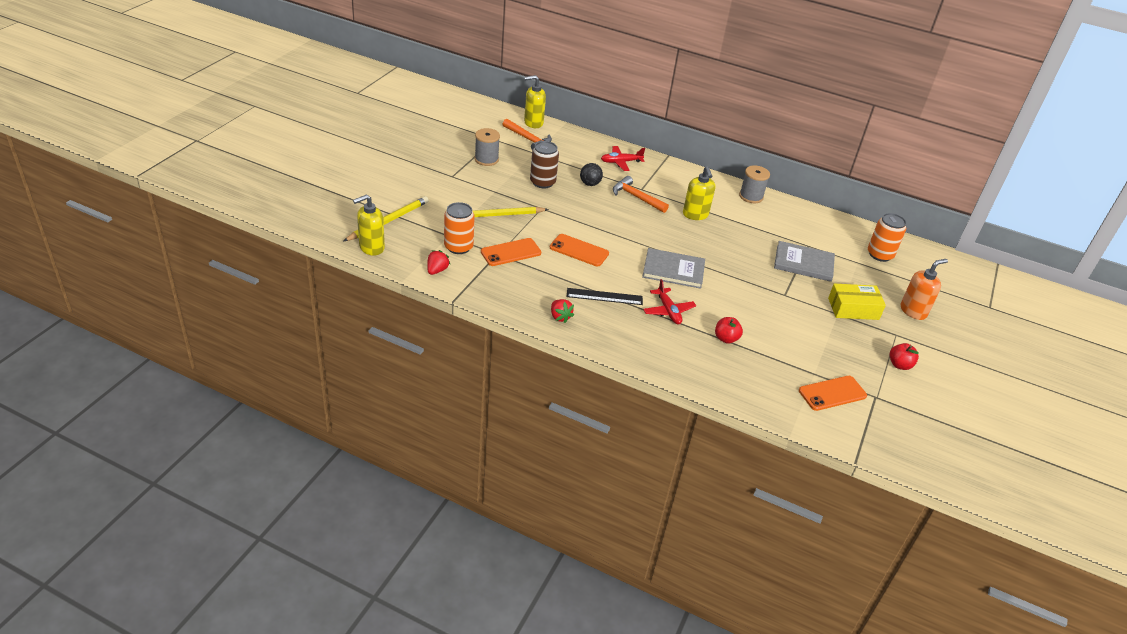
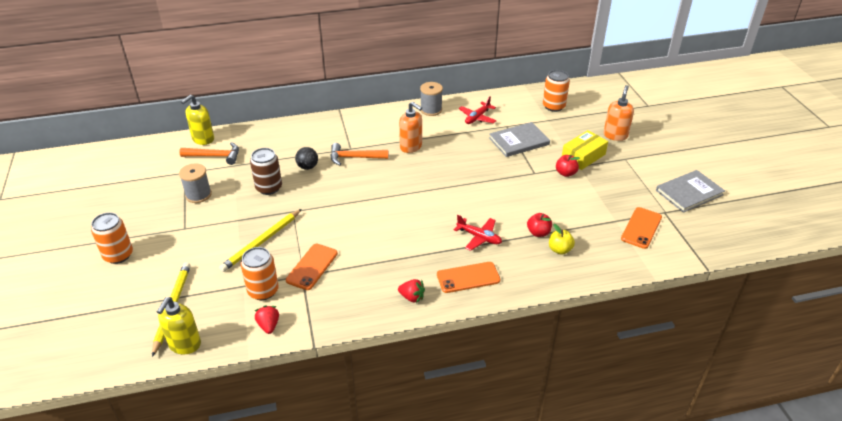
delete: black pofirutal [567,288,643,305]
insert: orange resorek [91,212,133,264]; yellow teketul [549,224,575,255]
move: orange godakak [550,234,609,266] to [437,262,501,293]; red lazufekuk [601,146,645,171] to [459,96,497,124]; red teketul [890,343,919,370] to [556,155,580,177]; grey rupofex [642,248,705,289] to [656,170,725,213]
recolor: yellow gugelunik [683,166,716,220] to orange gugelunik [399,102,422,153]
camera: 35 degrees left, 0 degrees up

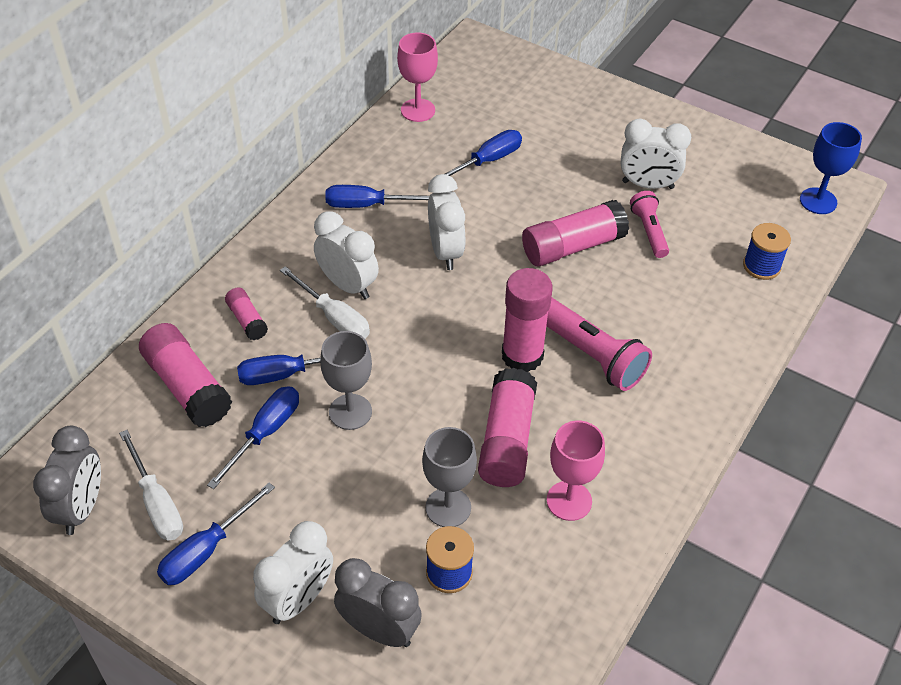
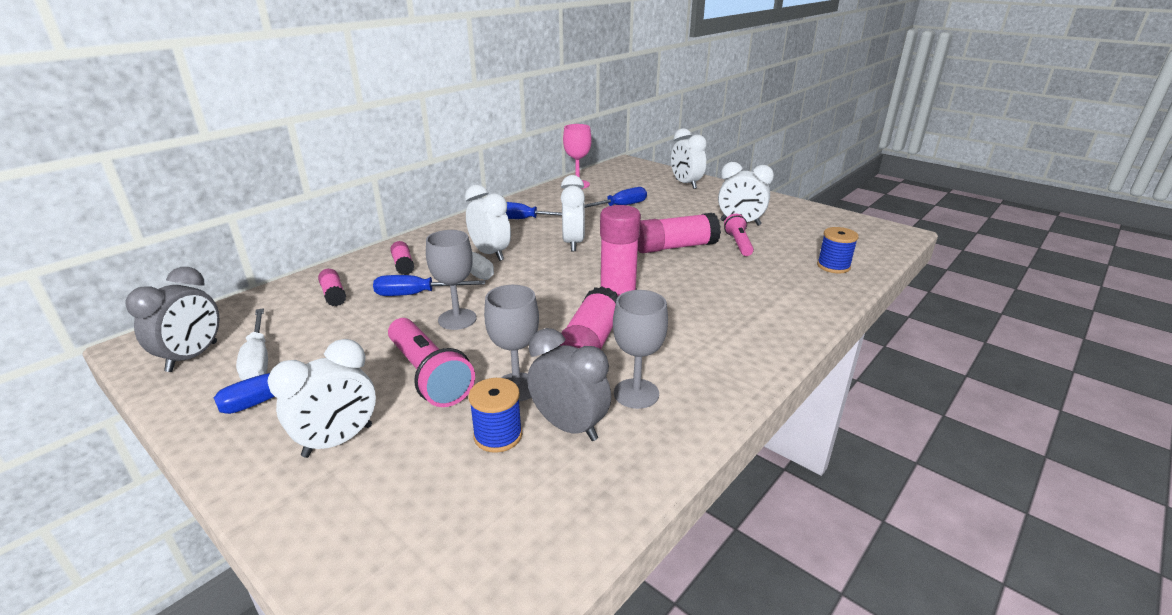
delete: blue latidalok [207,386,299,489]; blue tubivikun [800,122,862,214]
insert: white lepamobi [671,128,707,189]
move: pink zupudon [546,298,652,391] to [388,318,475,407]; grey lepamobi [334,558,422,647] to [527,328,611,441]
recolor: pink tubivikun [547,421,605,521] to grey tubivikun [613,290,668,409]
resize: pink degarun [139,323,232,427] = [318,269,346,306] x0.53
camera: 10 degrees right, 20 degrees down

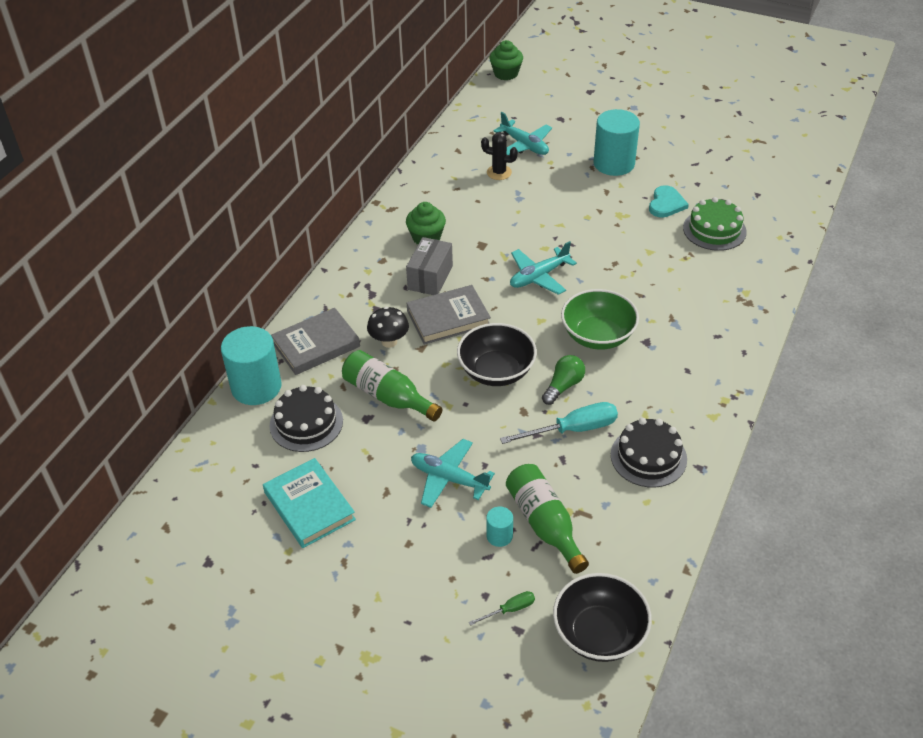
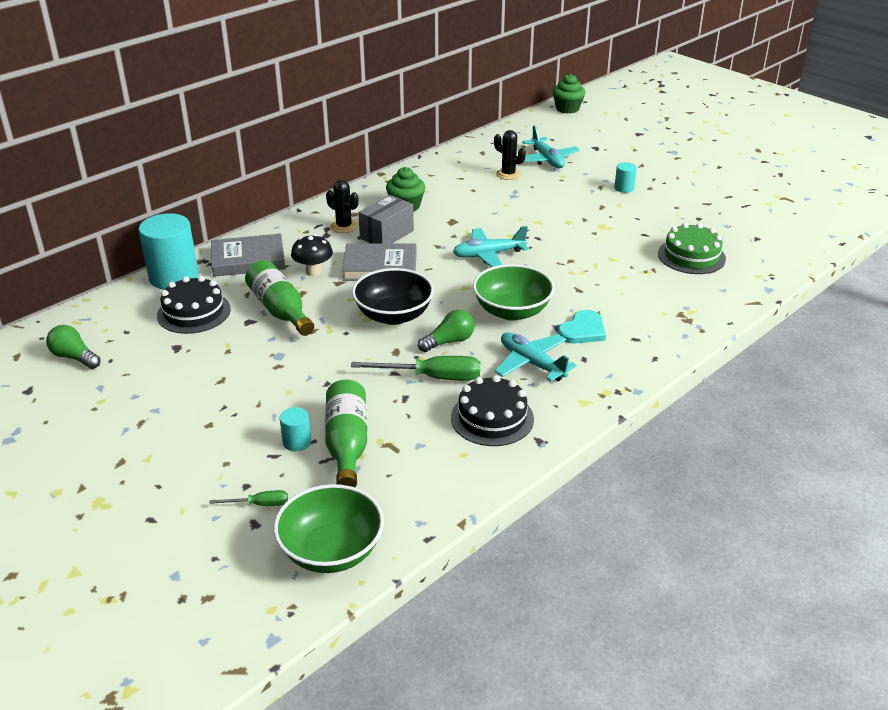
delete: turquoise rupofex [263,458,356,548]
insert: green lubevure [46,325,101,369]; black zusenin [326,180,359,233]
move: turquoise lazufekuk [411,439,495,508] to [494,332,577,381]; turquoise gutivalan [649,185,689,218] to [558,310,606,344]
recolor: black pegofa [553,573,652,662] to green pegofa [274,484,384,573]; turquoise latidalok [500,402,618,444] to green latidalok [351,356,480,381]
resize: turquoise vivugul [594,109,640,176] = [614,162,637,193] x0.47
camera: 20 degrees right, 10 degrees down

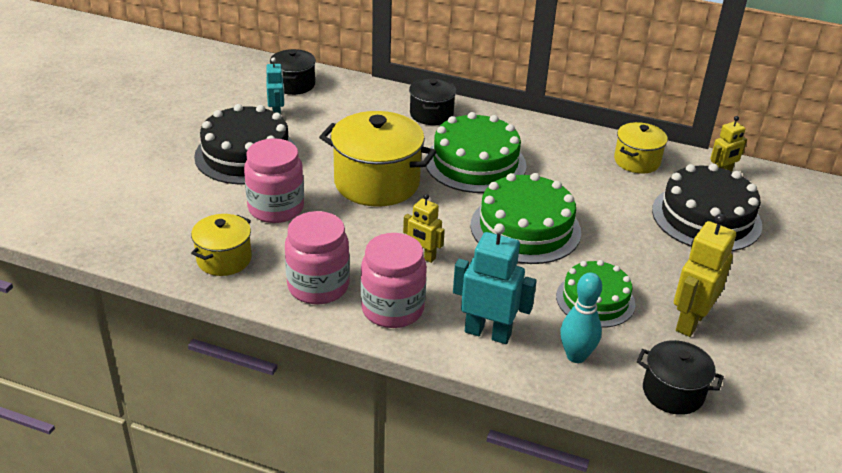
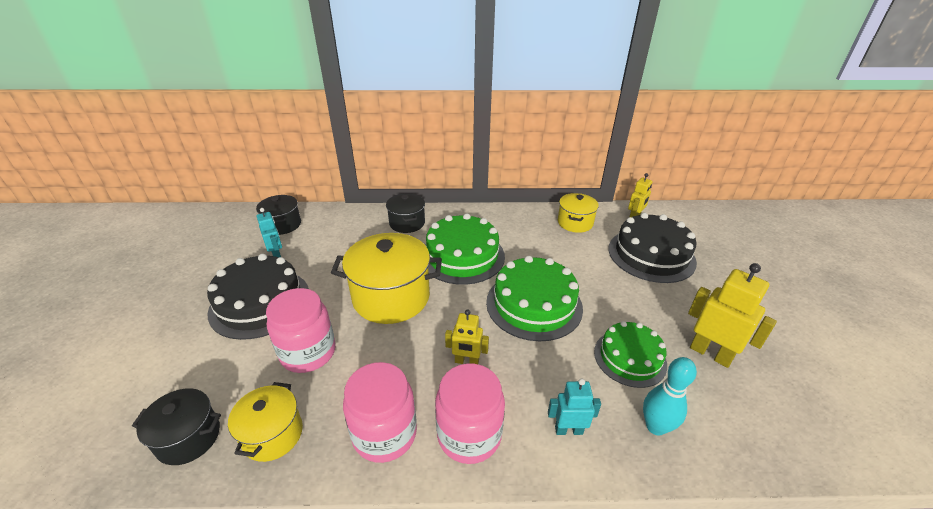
move: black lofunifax [637,340,724,415] to [132,388,221,465]
rotate: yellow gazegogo [674,214,736,337] = [688,263,777,368] 120 degrees clockwise
resize: turquoise gazegogo [453,223,537,344] = [548,378,601,435] x0.61
camera: 20 degrees left, 0 degrees up

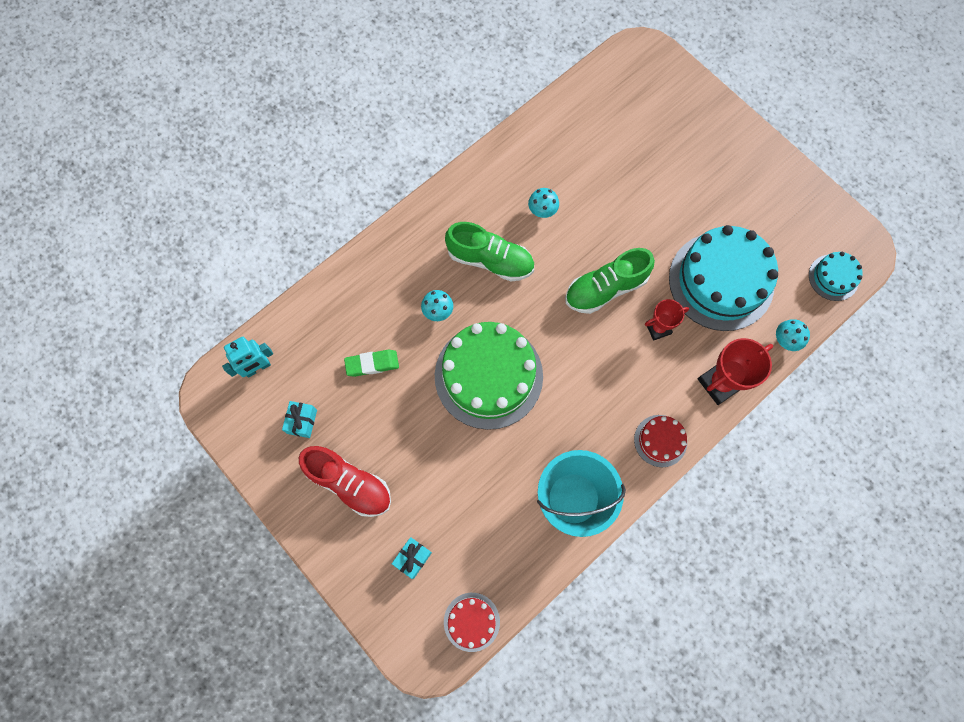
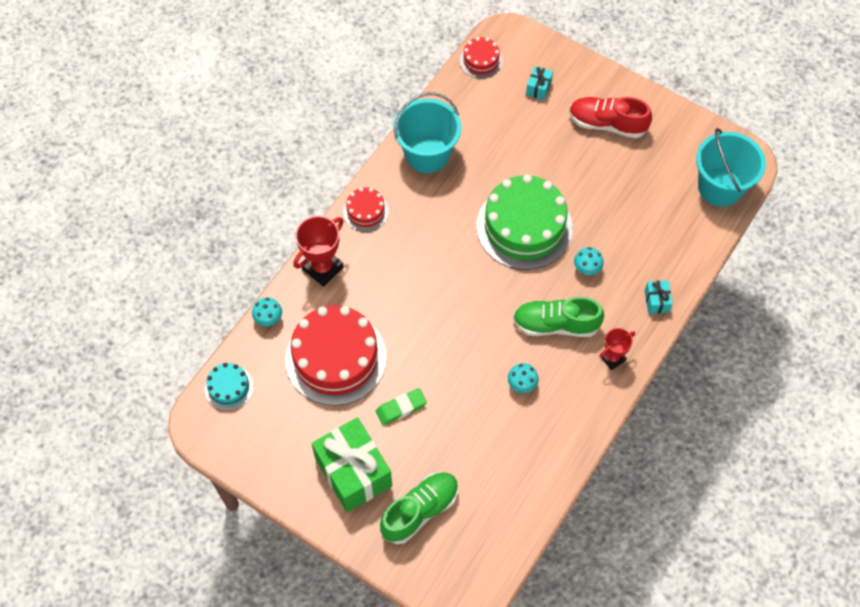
insert: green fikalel [311,417,392,512]
move: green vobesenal [344,350,399,377] to [376,388,427,425]; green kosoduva [565,248,655,314] to [380,472,459,544]; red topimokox [645,299,689,341] to [600,328,635,370]; turquoise fikalel [282,401,317,438] to [645,280,673,314]
replace: turquoise gazegogo [222,337,273,378] to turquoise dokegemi [696,128,766,207]
recolor: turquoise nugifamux [669,225,778,331] to red nugifamux [285,305,387,406]
camera: 165 degrees right, 10 degrees down

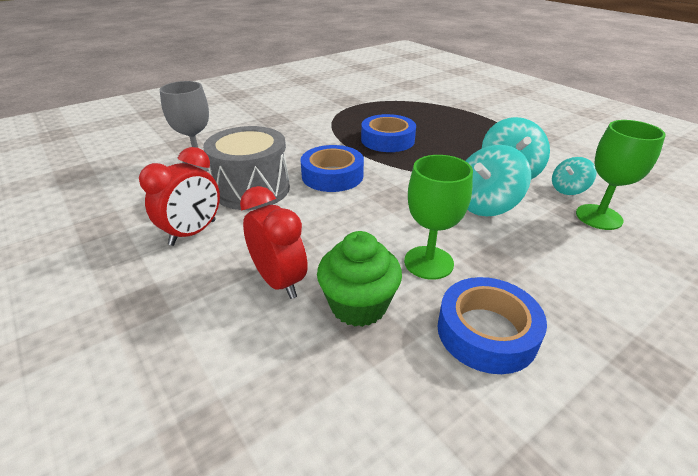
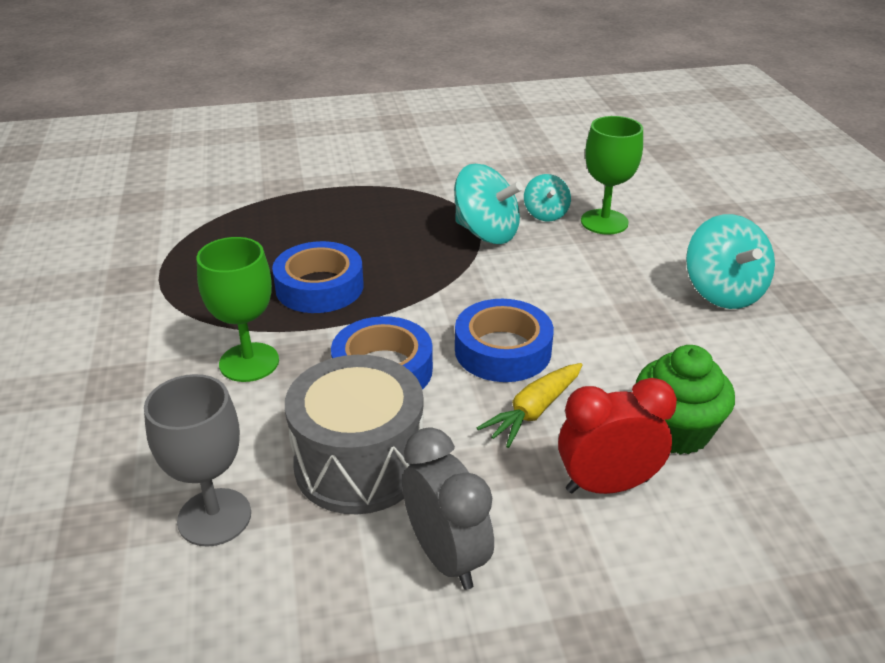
insert: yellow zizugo [477,363,582,448]
move: green tubivikun [404,155,473,280] to [197,237,279,382]; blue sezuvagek [438,277,547,374] to [455,299,554,382]; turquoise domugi [466,145,531,217] to [686,214,775,309]
recolor: red lepamobi [139,147,220,246] to grey lepamobi [402,427,494,590]
camera: 65 degrees left, 0 degrees up

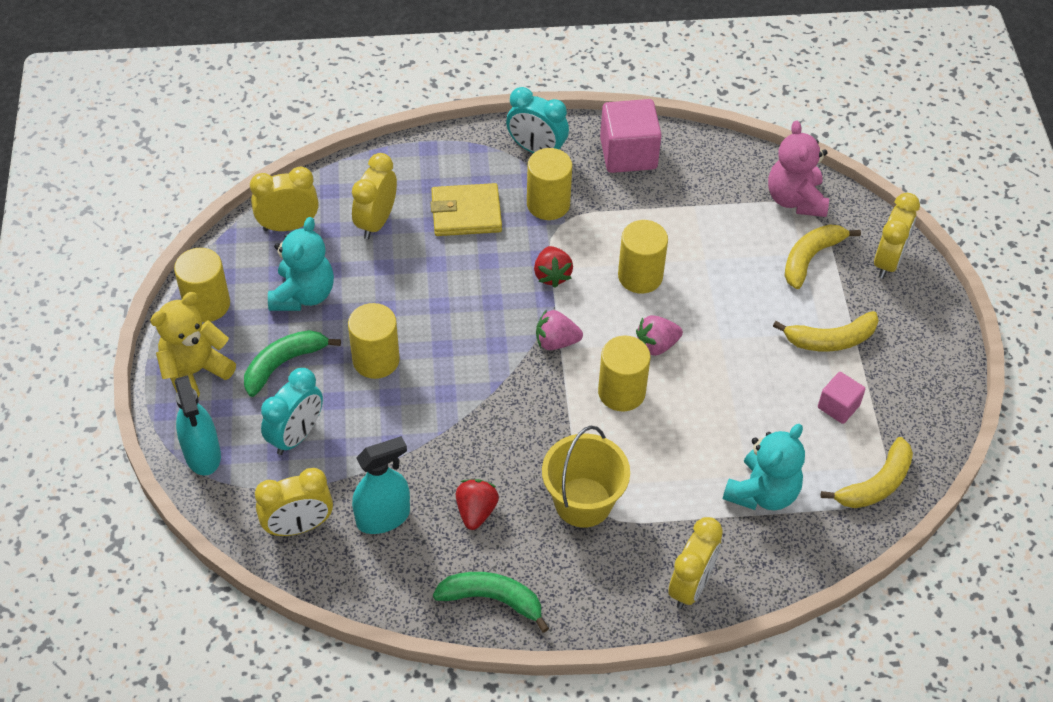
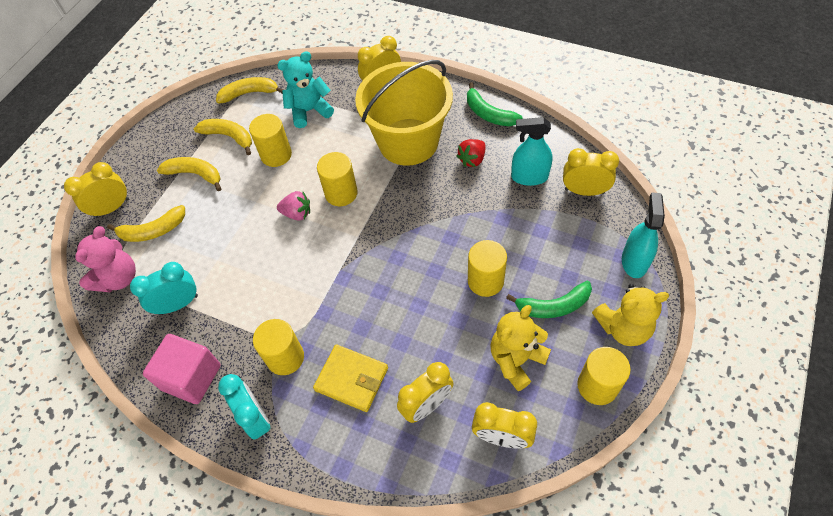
delete: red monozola [534,246,573,288]; pink monozola [536,309,583,350]
move: turquoise lepamobi [261,368,323,455] to [130,262,198,314]; yellow vivugul [618,220,668,293] to [249,114,292,167]
replace: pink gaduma [818,372,865,424] to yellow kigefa [194,119,252,155]
recolor: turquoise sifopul [268,217,334,311] to yellow sifopul [490,305,551,391]
resize: yellow dokegemi [542,425,630,528] = [355,60,453,166] x1.66
camera: 145 degrees left, 5 degrees up

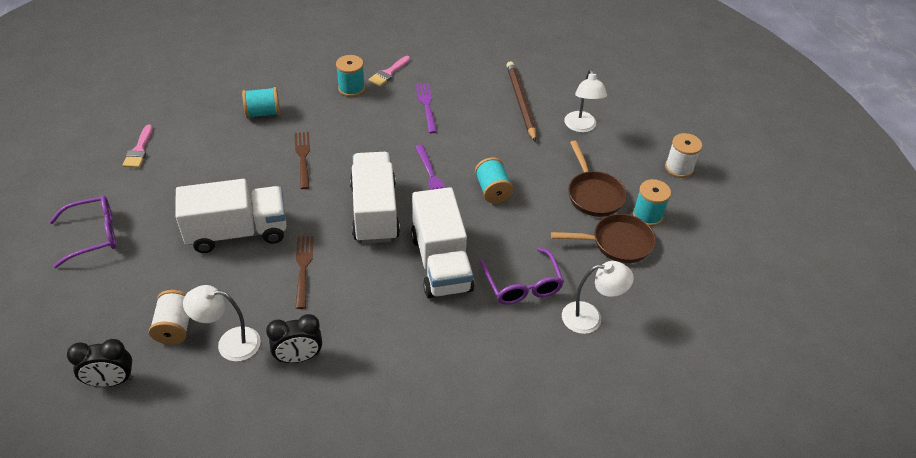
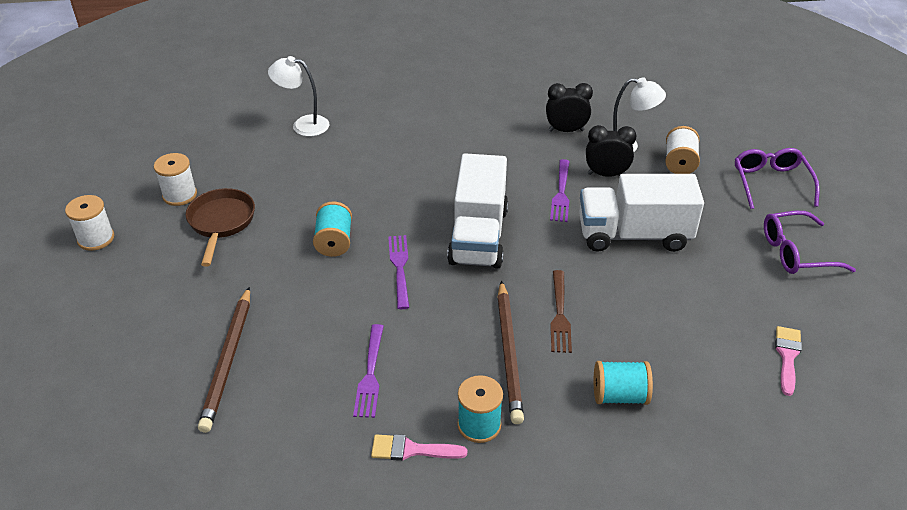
delete: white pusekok [411,187,475,298]; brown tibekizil [551,214,656,263]; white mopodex [564,69,607,133]
insert: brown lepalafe [497,281,524,424]
move: black lepamobi [67,339,133,387] to [586,125,637,177]; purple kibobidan [480,247,564,305] to [735,148,820,209]
recolor: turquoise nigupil [633,179,671,226] to white nigupil [154,153,197,206]; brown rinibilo [295,236,314,309] to purple rinibilo [550,159,570,222]
rotate: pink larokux [368,56,410,87] = [371,434,467,461] 135 degrees counterclockwise
camera: 165 degrees left, 5 degrees down

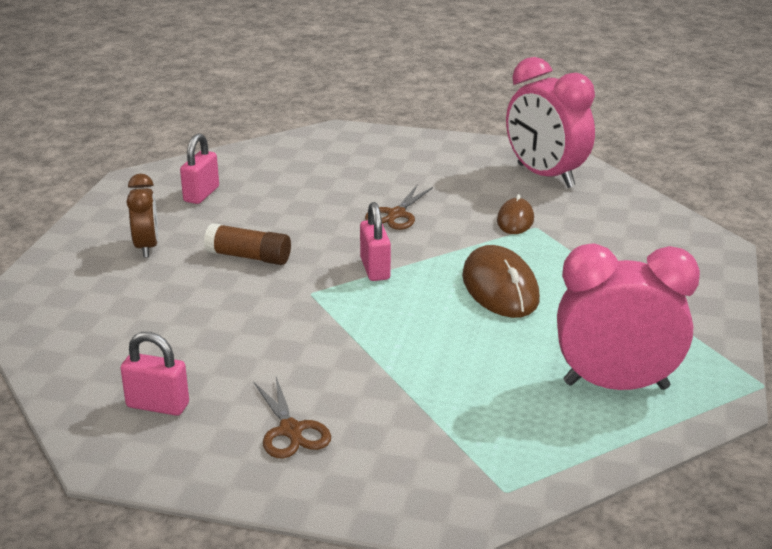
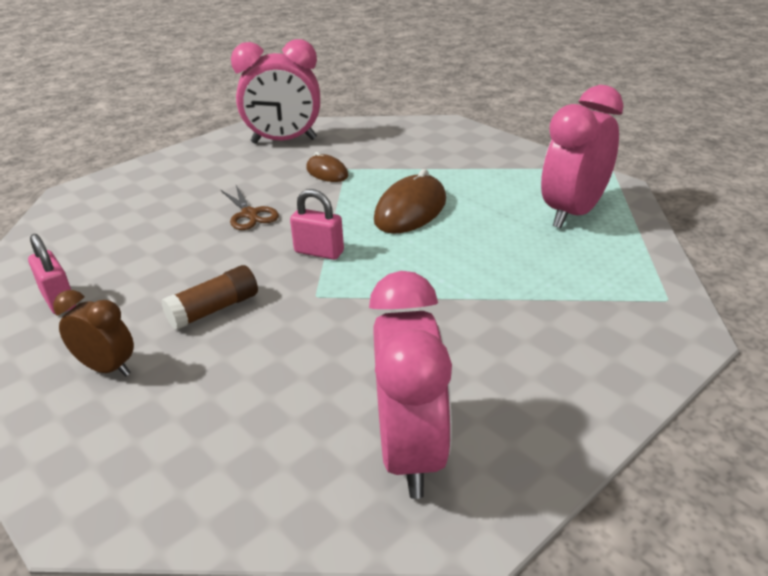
delete: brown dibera [253,377,331,458]
replace: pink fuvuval [120,332,189,416] to pink lepamobi [369,271,452,499]
rotate: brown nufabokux [462,245,540,318] = [374,169,446,234] 75 degrees counterclockwise
camera: 55 degrees left, 5 degrees up

